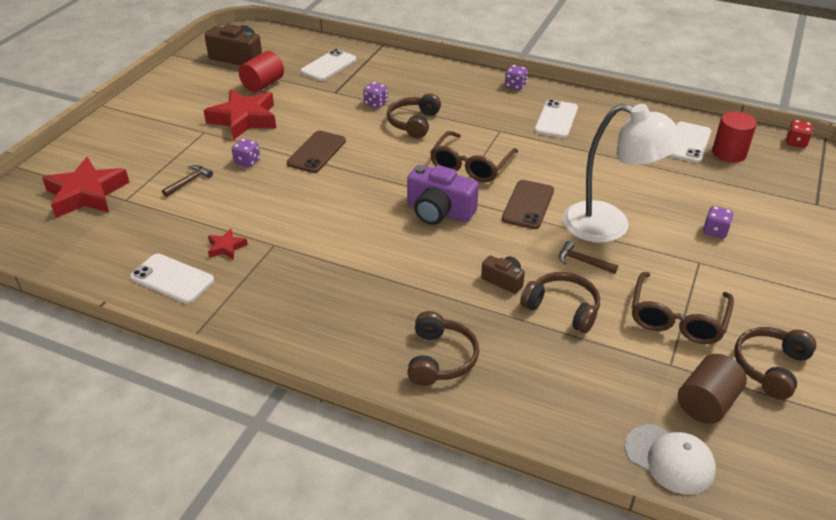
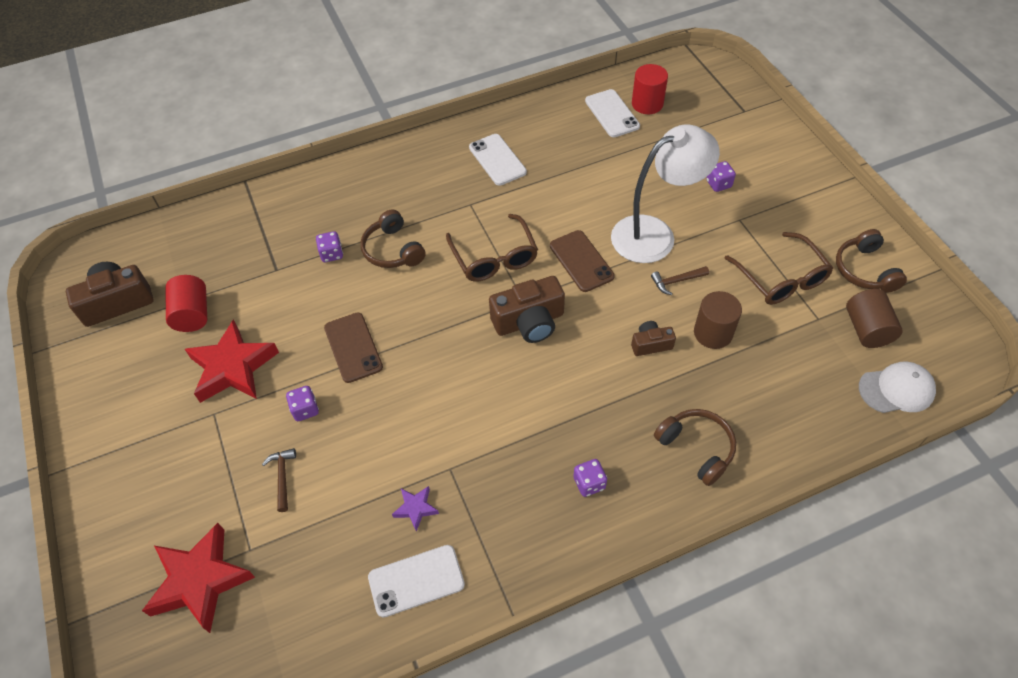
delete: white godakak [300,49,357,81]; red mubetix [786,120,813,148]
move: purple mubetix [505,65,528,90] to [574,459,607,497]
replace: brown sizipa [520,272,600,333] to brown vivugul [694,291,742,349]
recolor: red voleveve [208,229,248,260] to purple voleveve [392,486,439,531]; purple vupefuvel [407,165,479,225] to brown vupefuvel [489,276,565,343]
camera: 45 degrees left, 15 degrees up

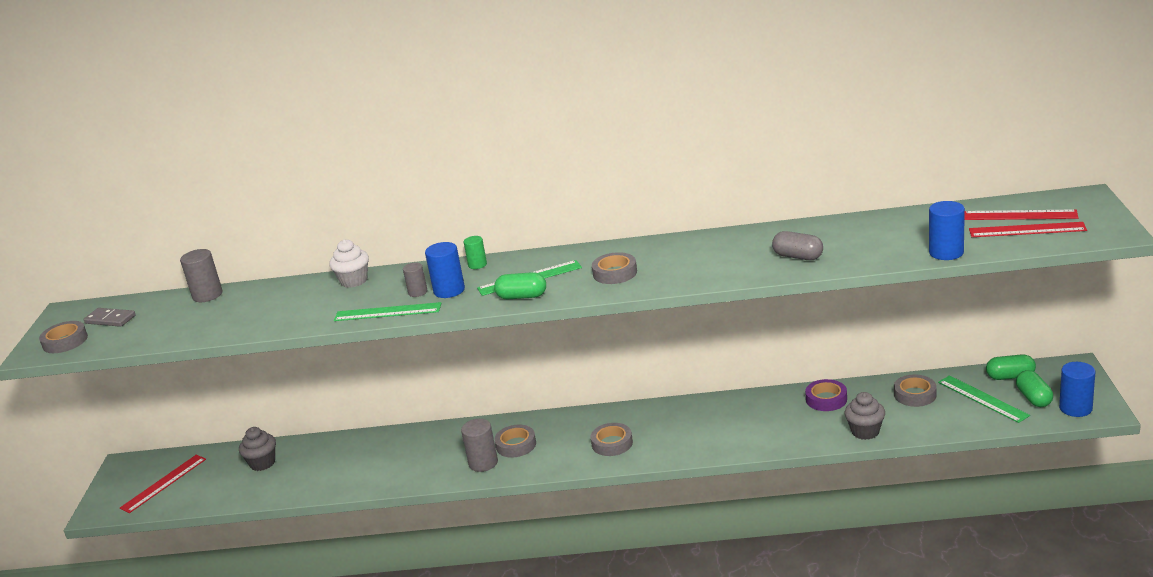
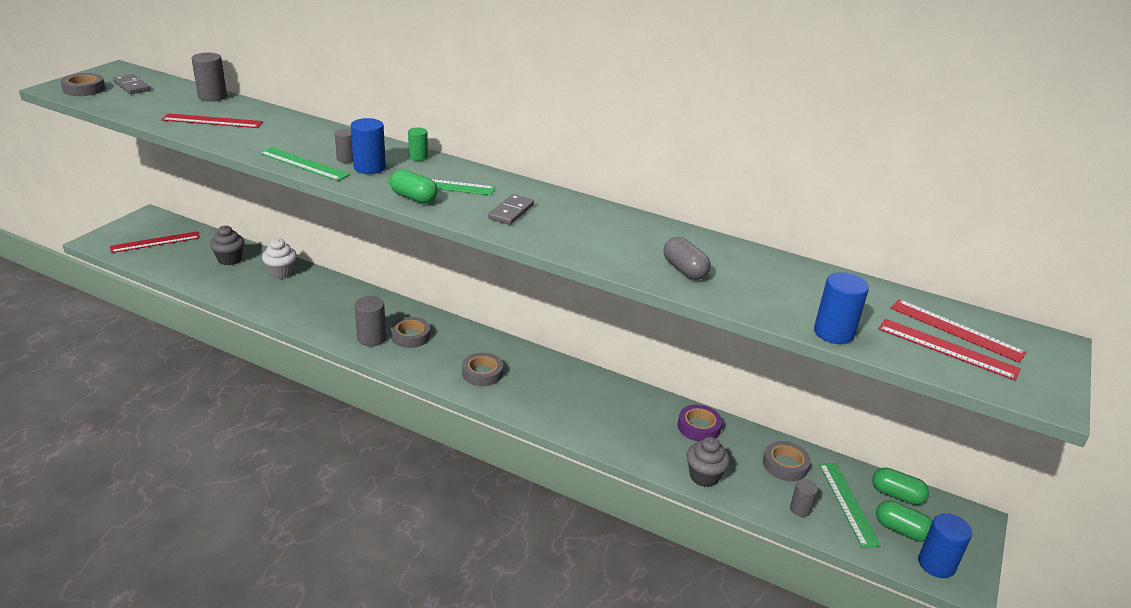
insert: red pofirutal [161,113,263,128]; grey vivugul [790,479,818,517]
move: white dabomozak [329,239,369,288] to [262,238,297,279]
replace: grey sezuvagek [592,252,637,284] to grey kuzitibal [488,194,534,225]
rotate: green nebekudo [1016,370,1053,407] = [876,500,933,541] 75 degrees counterclockwise
camera: 20 degrees right, 5 degrees up

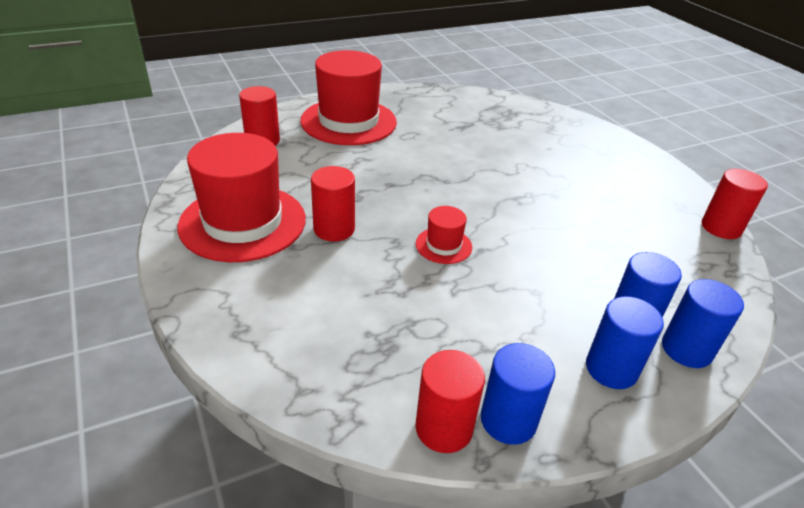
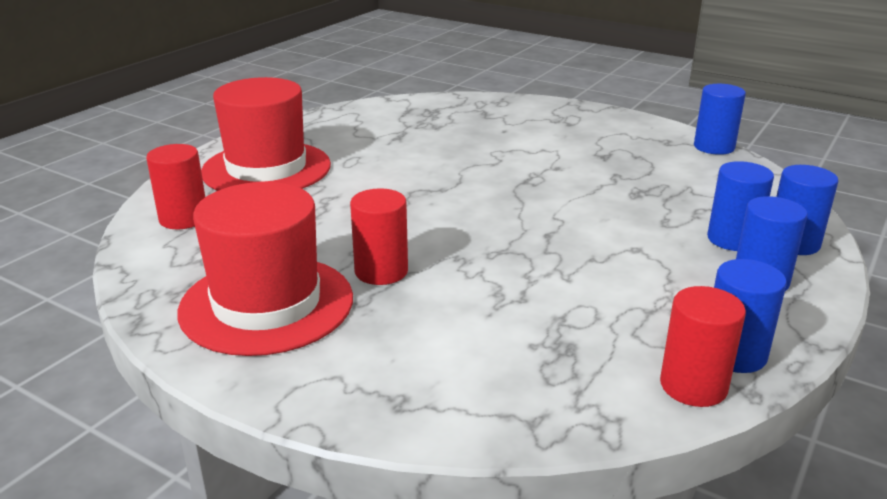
delete: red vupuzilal [416,206,472,264]
recolor: red vivugul [702,169,768,239] to blue vivugul [694,84,746,155]
camera: 30 degrees left, 10 degrees down

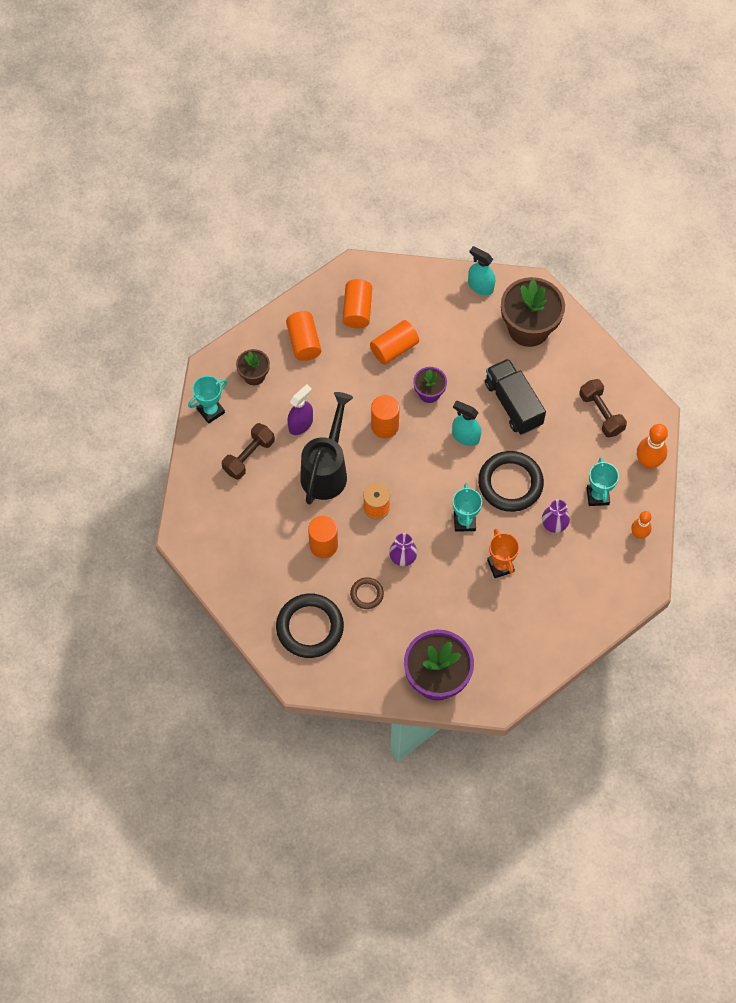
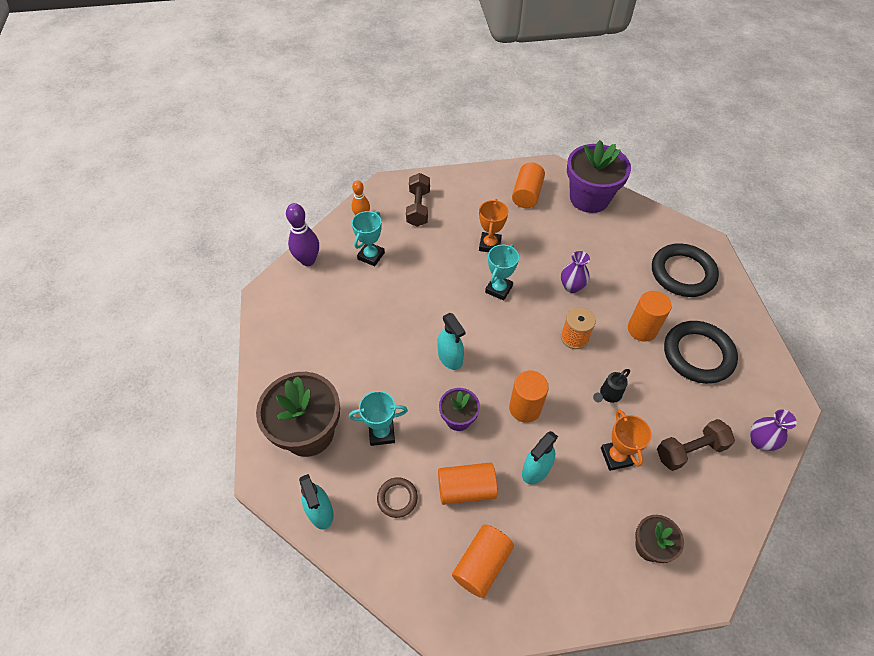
delete: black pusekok [485,359,546,435]
insert: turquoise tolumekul [522,431,558,484]
move: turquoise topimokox [188,376,227,424] to [349,391,408,446]; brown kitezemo [350,577,384,609] to [377,477,418,518]; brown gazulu [579,379,627,437] to [406,173,430,227]; orange vivugul [286,311,321,361] to [512,162,545,208]; black kitezemo [478,451,544,512] to [664,321,738,384]; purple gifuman [542,500,570,533] to [750,409,797,451]
replace: purple tolumekul [287,384,313,435] to orange topimokox [601,410,652,471]
recolor: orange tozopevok [637,424,668,469] to purple tozopevok [286,203,319,266]
resize: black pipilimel [300,392,353,505] = [593,369,630,403] x0.42
camera: 150 degrees left, 10 degrees down

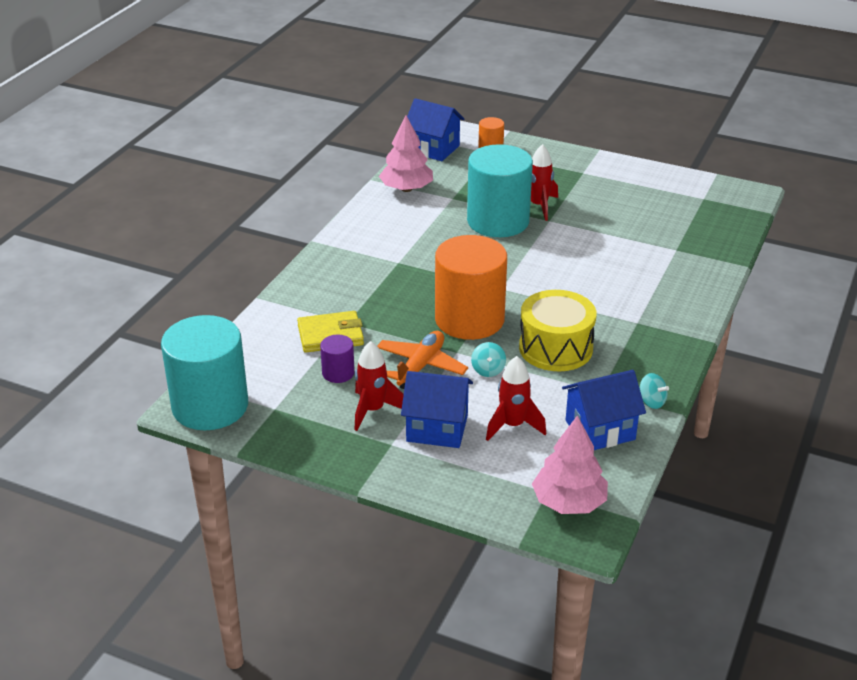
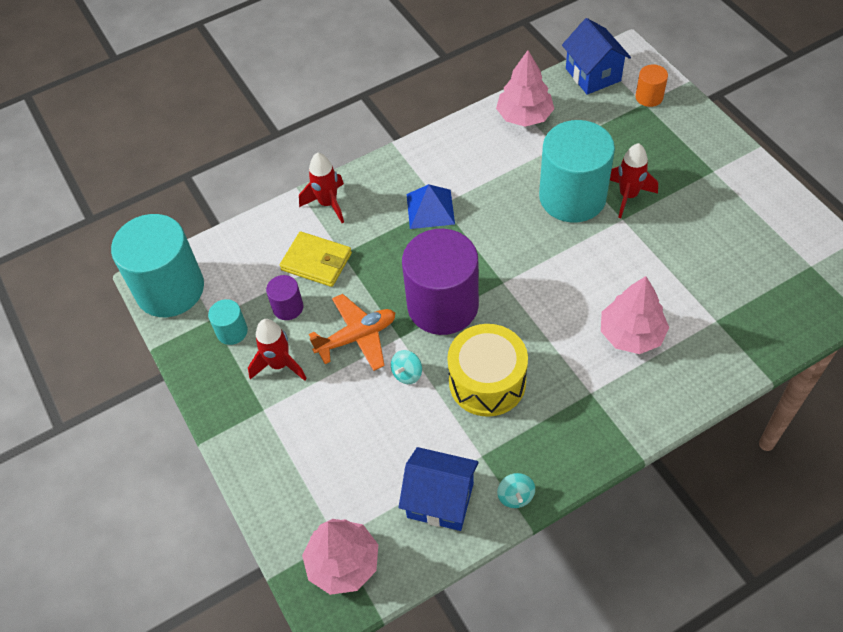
delete: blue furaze [401,371,473,448]
insert: turquoise vivugul [208,299,248,345]; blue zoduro [406,184,455,229]; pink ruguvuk [601,276,669,354]
move: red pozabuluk [486,356,546,441] to [299,152,344,223]
recolor: orange vivugul [435,235,507,340] to purple vivugul [402,229,479,335]
camera: 40 degrees right, 20 degrees up

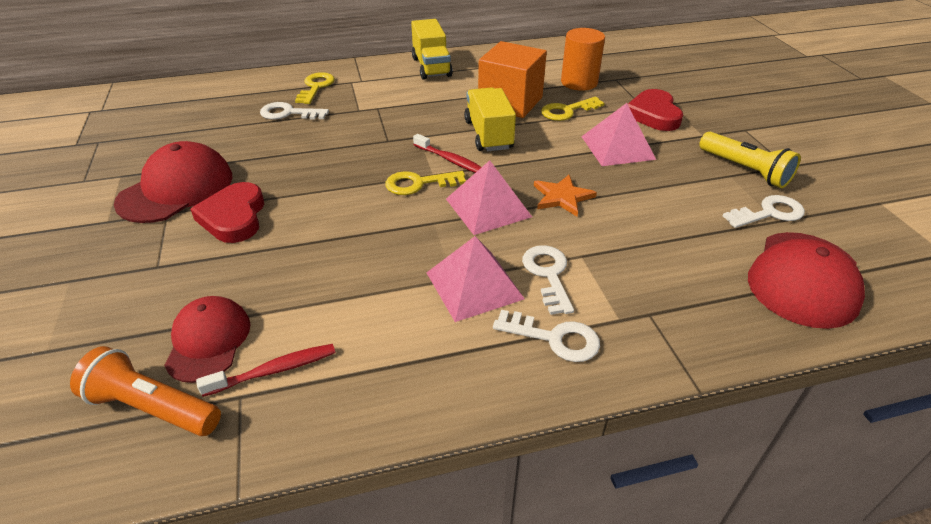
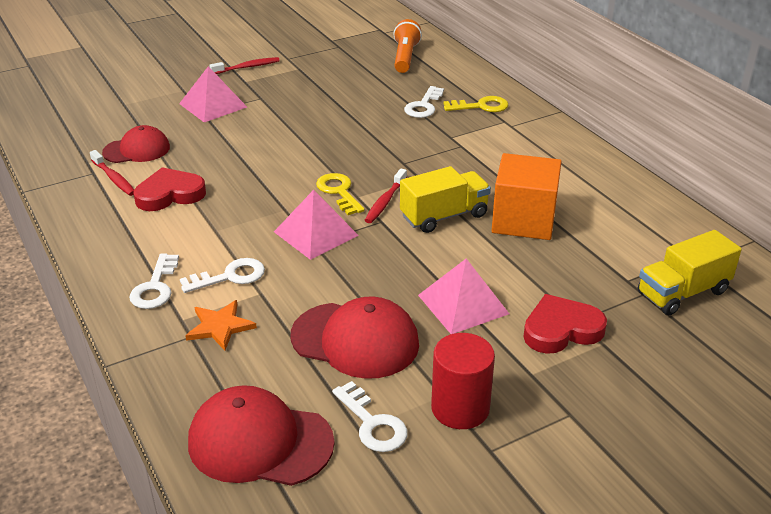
delete: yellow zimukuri [541,97,604,121]; orange vivugul [561,28,605,91]
insert: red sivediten [209,57,280,74]
move: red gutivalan [190,182,264,243] to [134,167,206,211]; pink zoduro [426,236,525,322] to [179,66,247,123]; orange voleveve [534,175,597,216] to [185,300,257,351]; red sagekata [114,141,232,223] to [291,297,419,379]; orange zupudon [70,346,221,436] to [393,19,422,73]; yellow pusekok [411,19,453,80] to [638,230,742,315]
replace: yellow zupudon [699,132,801,188] to red vivugul [431,333,495,429]
rotate: white zimukuri [260,102,329,120] = [404,86,444,118] 150 degrees counterclockwise
camera: 75 degrees right, 5 degrees down

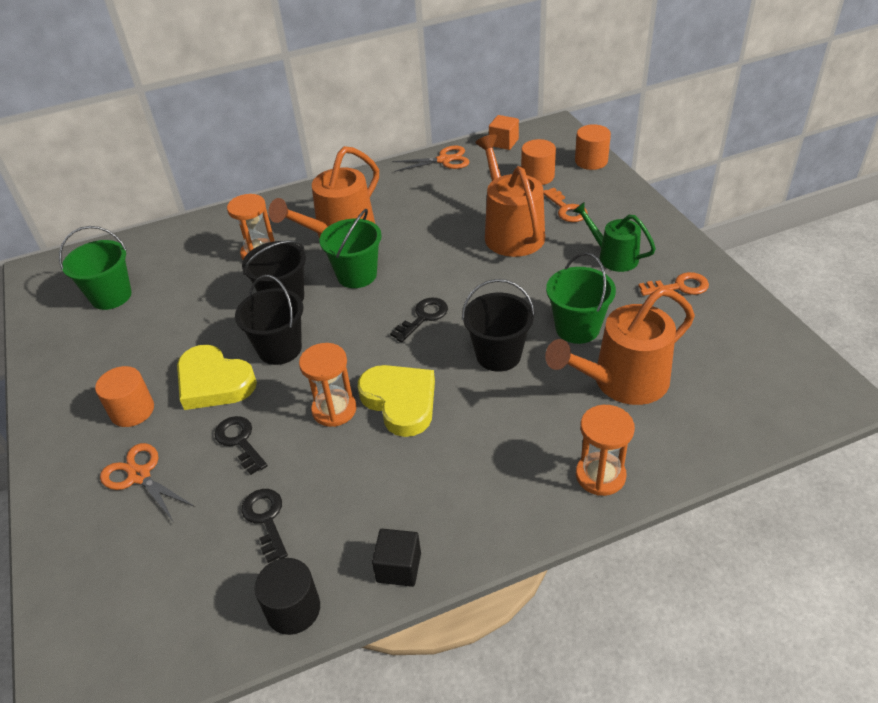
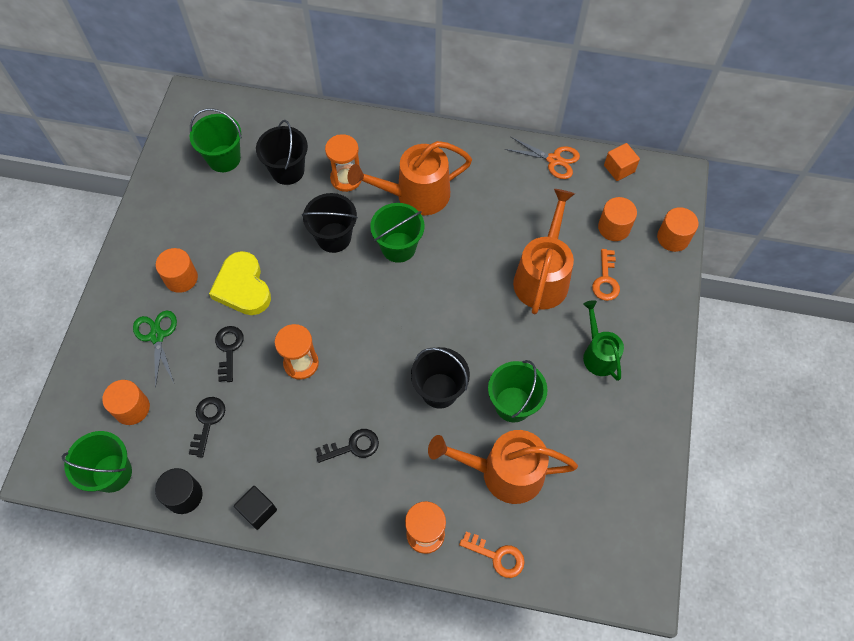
delete: yellow gutivalan [358,365,435,437]
insert: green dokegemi [62,431,132,493]; orange vivugul [102,380,150,425]
move: black dokegemi [235,275,303,365] to [256,120,308,185]; black zimukuri [390,298,448,342] to [316,429,379,463]; orange zimukuri [638,272,709,296] to [459,531,525,578]
recolor: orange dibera [100,443,195,521] to green dibera [133,310,177,388]
camera: 30 degrees right, 20 degrees up

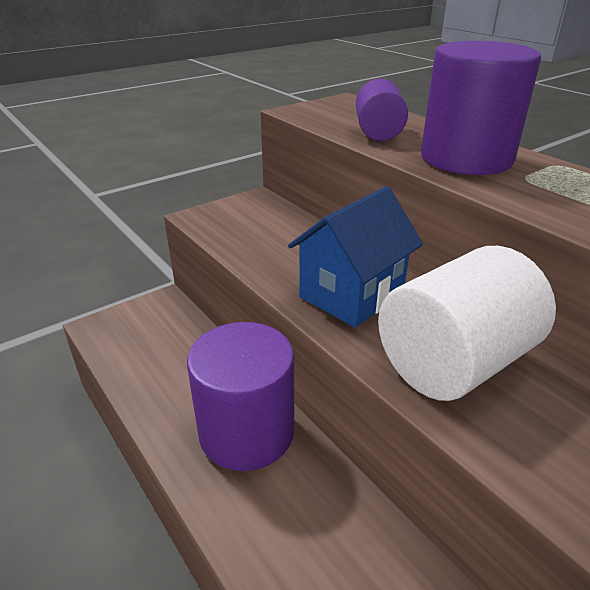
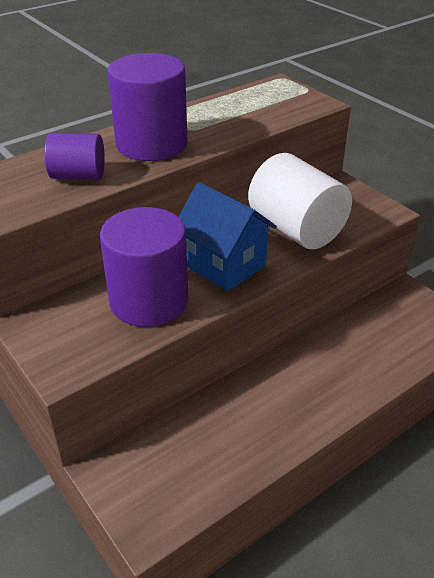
move: purple vivugul [187,322,294,471] to [100,207,188,327]
camera: 90 degrees left, 5 degrees up

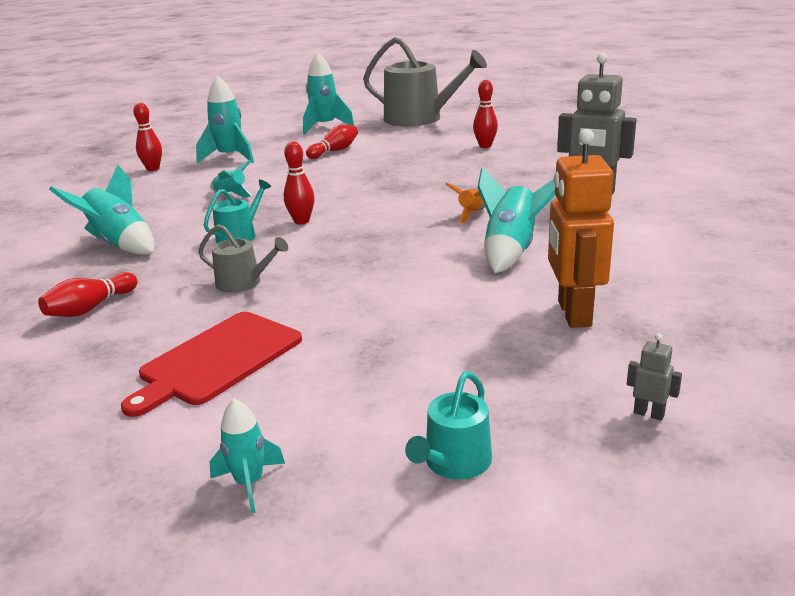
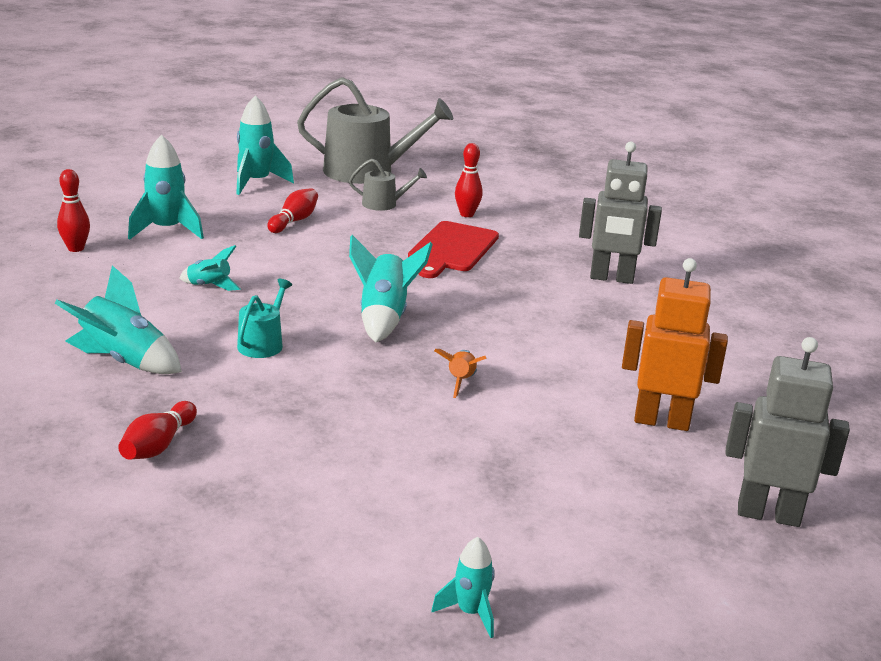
delete: red tozopevok [284,142,315,224]; turquoise pipilimel [405,371,492,480]
move: grey pipilimel [198,224,288,293] to [349,159,427,211]; turquoise pozabuluk [477,167,555,273] to [349,235,433,343]; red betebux [121,312,302,417] to [408,221,499,278]; orange pozabuluk [445,183,485,223] to [434,349,486,398]
rotate: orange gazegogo [548,129,614,328] = [622,258,728,431] 120 degrees clockwise
resize: grey gazegogo [627,333,682,421] = [725,337,850,527] x2.49
camera: 20 degrees left, 0 degrees up

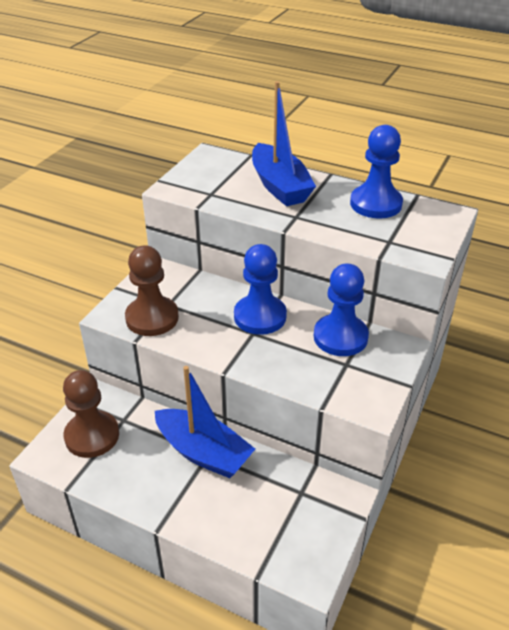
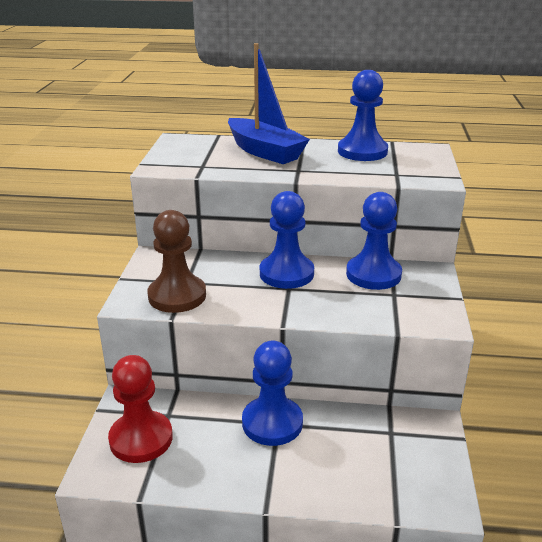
replace: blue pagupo [155,366,255,478] to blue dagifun [242,341,303,446]
recolor: brown dagifun [63,370,119,458] to red dagifun [108,355,173,463]
camera: 20 degrees left, 10 degrees down

